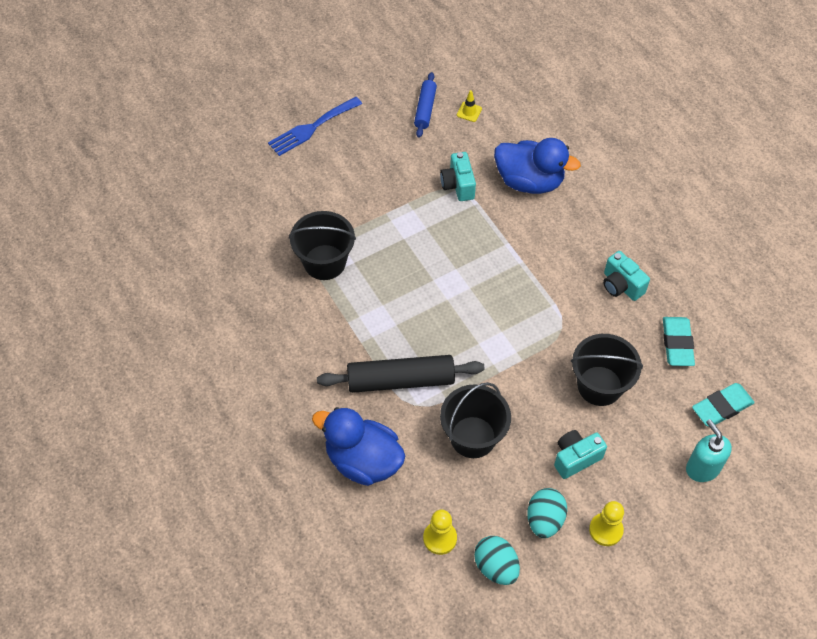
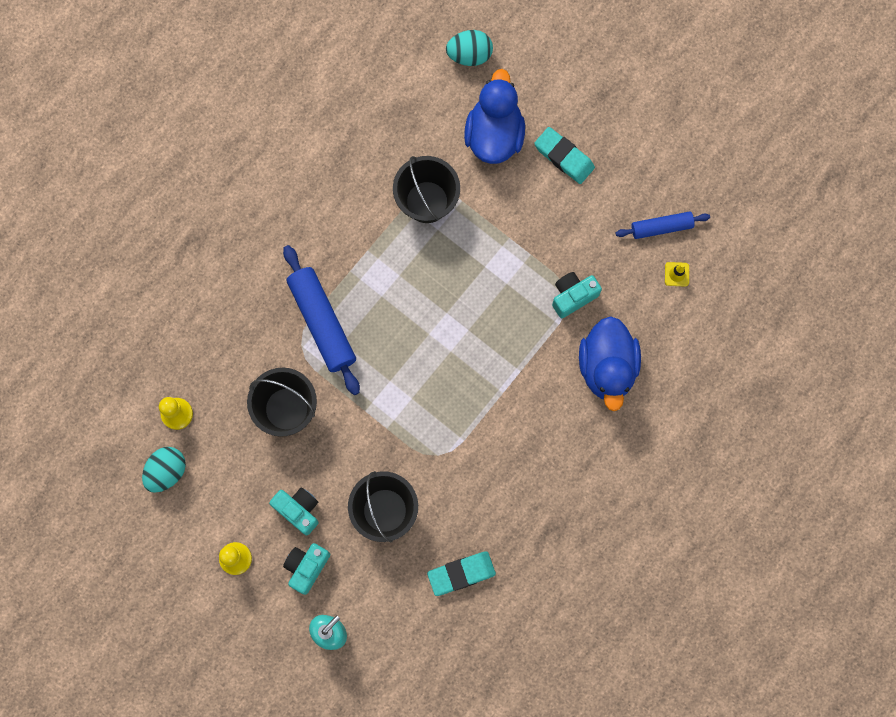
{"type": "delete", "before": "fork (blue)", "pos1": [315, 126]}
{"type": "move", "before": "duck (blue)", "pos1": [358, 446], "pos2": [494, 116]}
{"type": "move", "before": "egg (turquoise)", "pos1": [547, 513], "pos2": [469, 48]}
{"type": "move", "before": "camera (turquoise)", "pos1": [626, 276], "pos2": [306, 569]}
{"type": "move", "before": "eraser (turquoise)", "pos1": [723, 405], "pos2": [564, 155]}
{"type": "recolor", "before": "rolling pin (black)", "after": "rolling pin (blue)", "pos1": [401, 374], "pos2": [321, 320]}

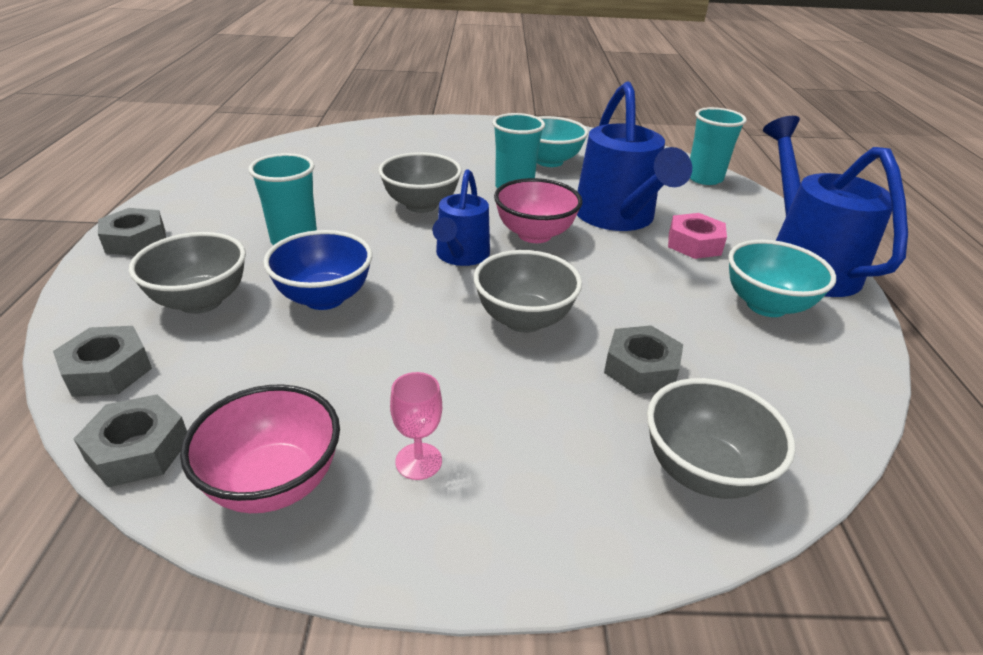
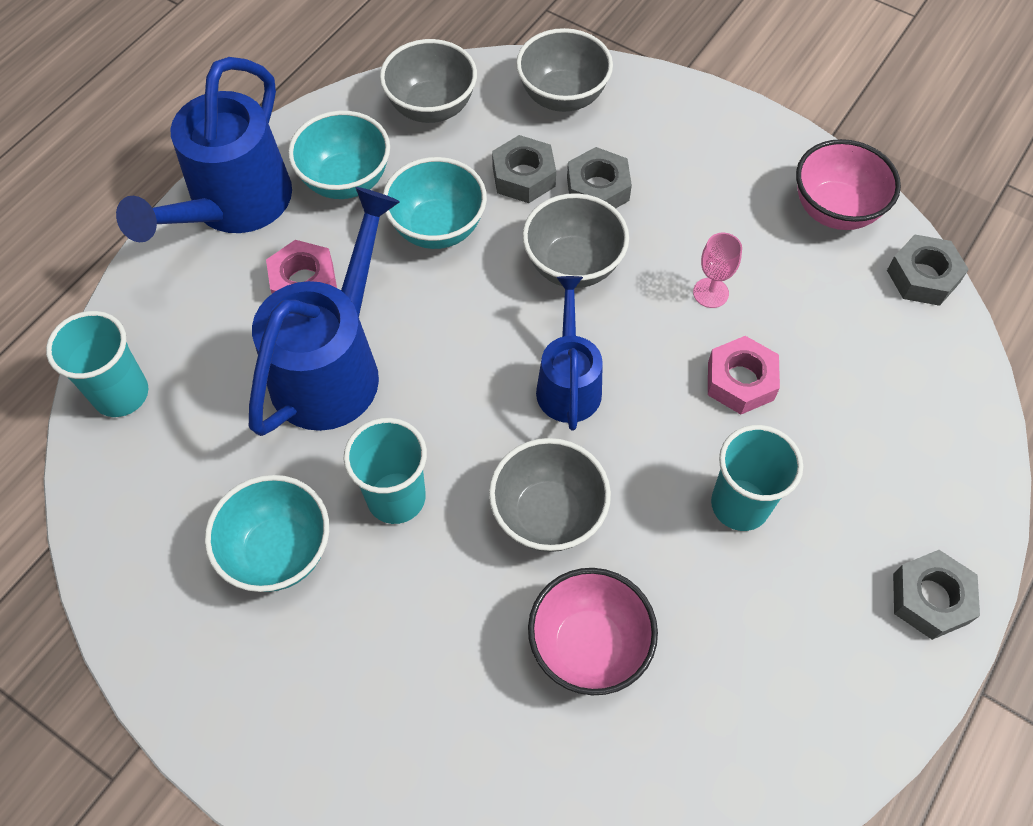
{"type": "insert", "after": "bowl (turquoise)", "pos2": [435, 203]}
{"type": "move", "before": "nut (grey)", "pos1": [102, 361], "pos2": [599, 178]}
{"type": "move", "before": "bowl (grey)", "pos1": [187, 273], "pos2": [428, 81]}
{"type": "move", "before": "goblet (pink)", "pos1": [416, 426], "pos2": [717, 270]}
{"type": "move", "before": "bowl (pink)", "pos1": [538, 210], "pos2": [593, 631]}
{"type": "replace", "before": "bowl (blue)", "after": "nut (pink)", "pos1": [317, 270], "pos2": [744, 375]}
{"type": "rotate", "before": "watering can (blue)", "pos1": [461, 217], "pos2": [569, 353], "turn": -45}

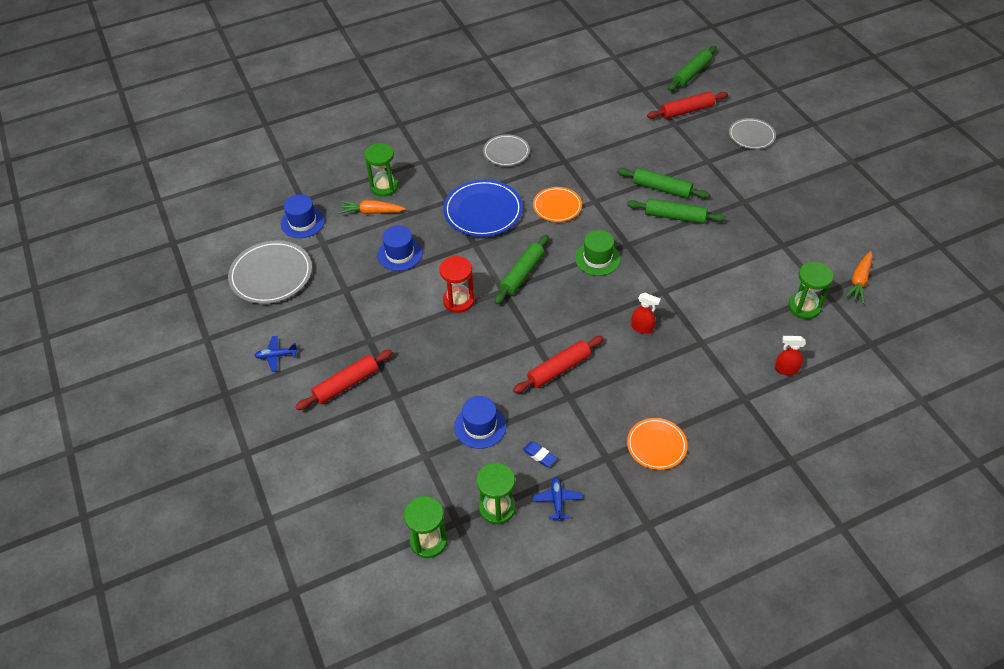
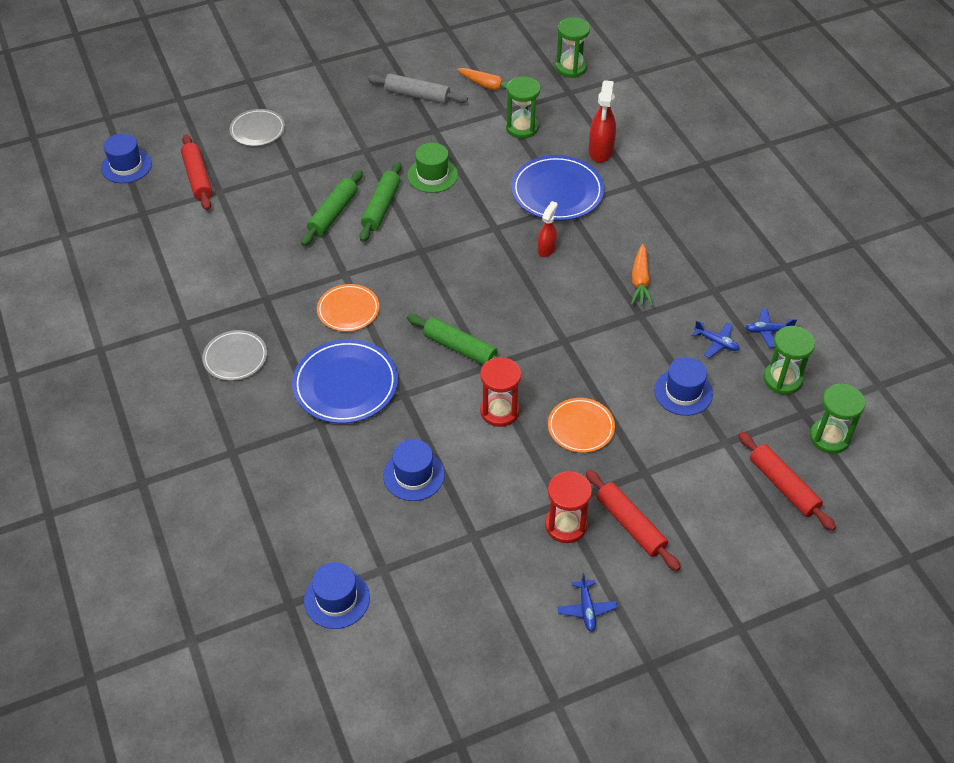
{"type": "delete", "before": "plate (grey)", "pos1": [270, 272]}
{"type": "insert", "after": "rolling pin (grey)", "pos2": [417, 89]}
{"type": "insert", "after": "plate (blue)", "pos2": [557, 188]}
{"type": "insert", "after": "hourglass (red)", "pos2": [568, 507]}
{"type": "move", "before": "carrot (orange)", "pos1": [372, 207], "pos2": [642, 275]}
{"type": "move", "before": "hourglass (green)", "pos1": [381, 170], "pos2": [573, 47]}
{"type": "move", "before": "rolling pin (red)", "pos1": [558, 364], "pos2": [787, 481]}
{"type": "move", "before": "hat (green)", "pos1": [598, 253], "pos2": [432, 168]}
{"type": "move", "before": "plate (orange)", "pos1": [657, 444], "pos2": [581, 425]}
{"type": "replace", "before": "eraser (blue)", "after": "plane (blue)", "pos1": [540, 454], "pos2": [716, 339]}
{"type": "replace", "before": "rolling pin (green)", "after": "hat (blue)", "pos1": [692, 68], "pos2": [126, 158]}
{"type": "resize", "before": "spray bottle (red)", "pos1": [790, 355], "pos2": [602, 121], "scale": 1.63}

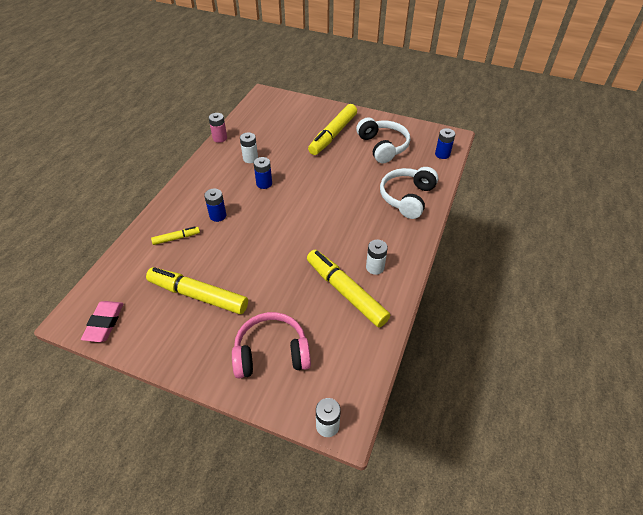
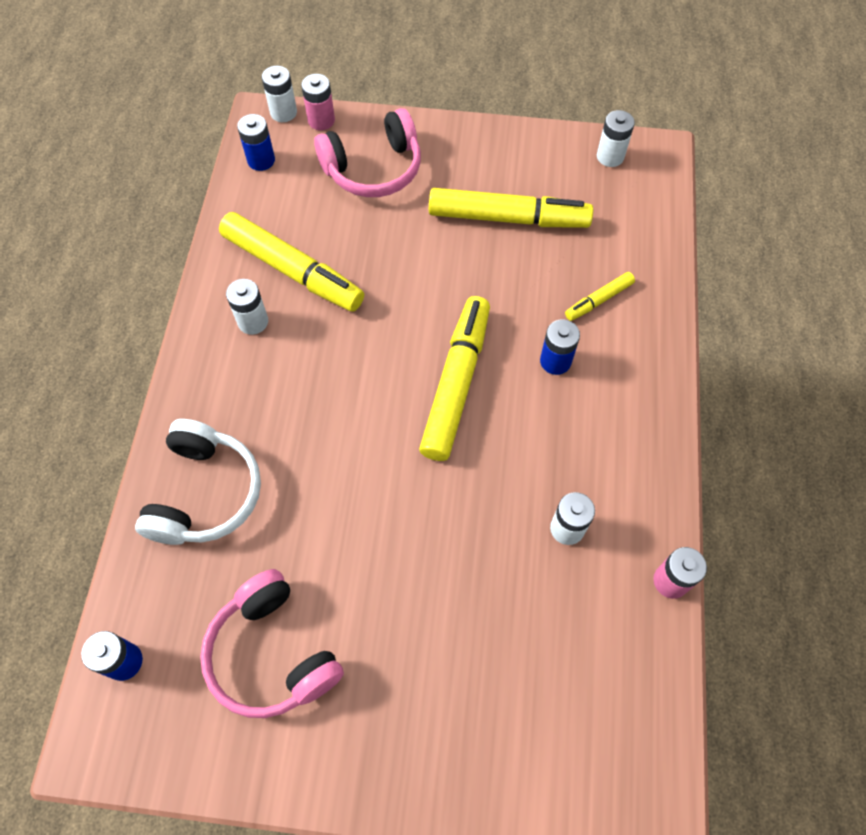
{"type": "insert", "after": "battery (pink)", "pos2": [318, 102]}
{"type": "move", "before": "battery (blue)", "pos1": [263, 173], "pos2": [256, 142]}
{"type": "move", "before": "marker (yellow)", "pos1": [332, 129], "pos2": [454, 378]}
{"type": "replace", "before": "eraser (pink)", "after": "battery (white)", "pos1": [102, 321], "pos2": [616, 138]}
{"type": "recolor", "before": "headphones (white)", "after": "headphones (pink)", "pos1": [383, 140], "pos2": [272, 643]}

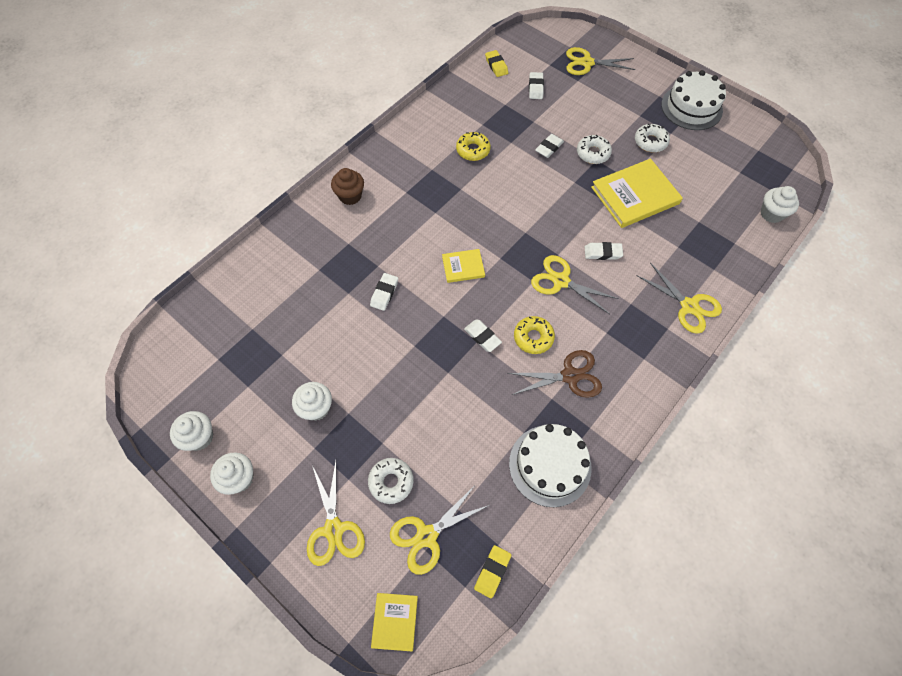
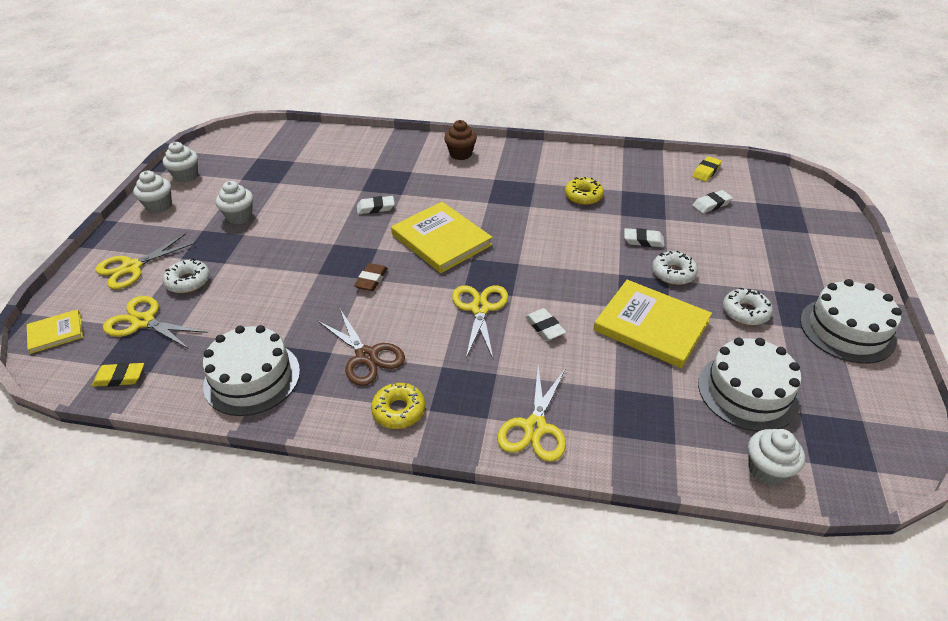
{"type": "delete", "before": "scissors (yellow)", "pos1": [600, 61]}
{"type": "insert", "after": "cake (white)", "pos2": [750, 385]}
{"type": "move", "before": "donut (yellow)", "pos1": [534, 335], "pos2": [398, 405]}
{"type": "recolor", "before": "eraser (white)", "after": "eraser (brown)", "pos1": [483, 336], "pos2": [371, 277]}
{"type": "resize", "before": "book (yellow)", "pos1": [463, 266], "pos2": [442, 237], "scale": 1.93}

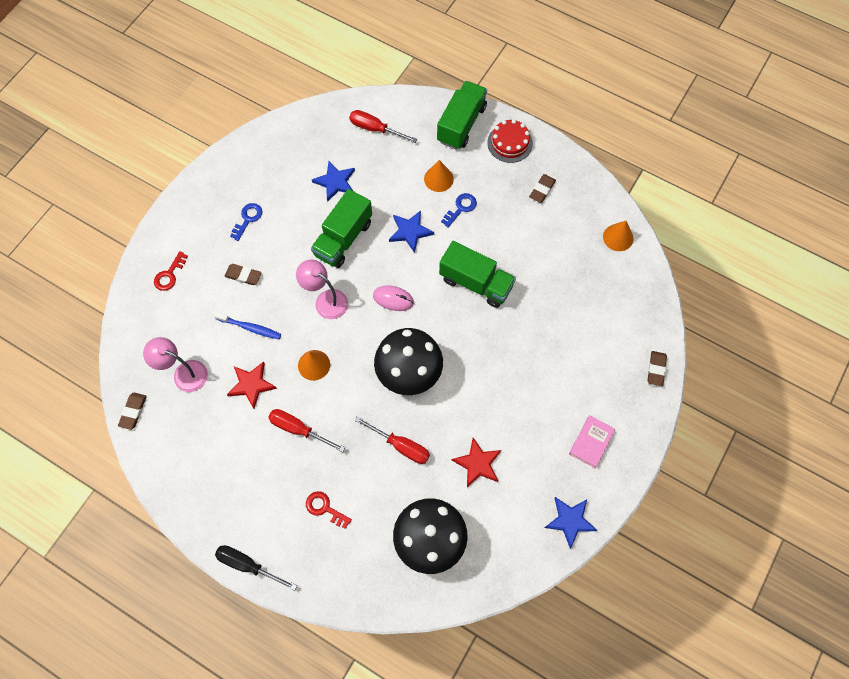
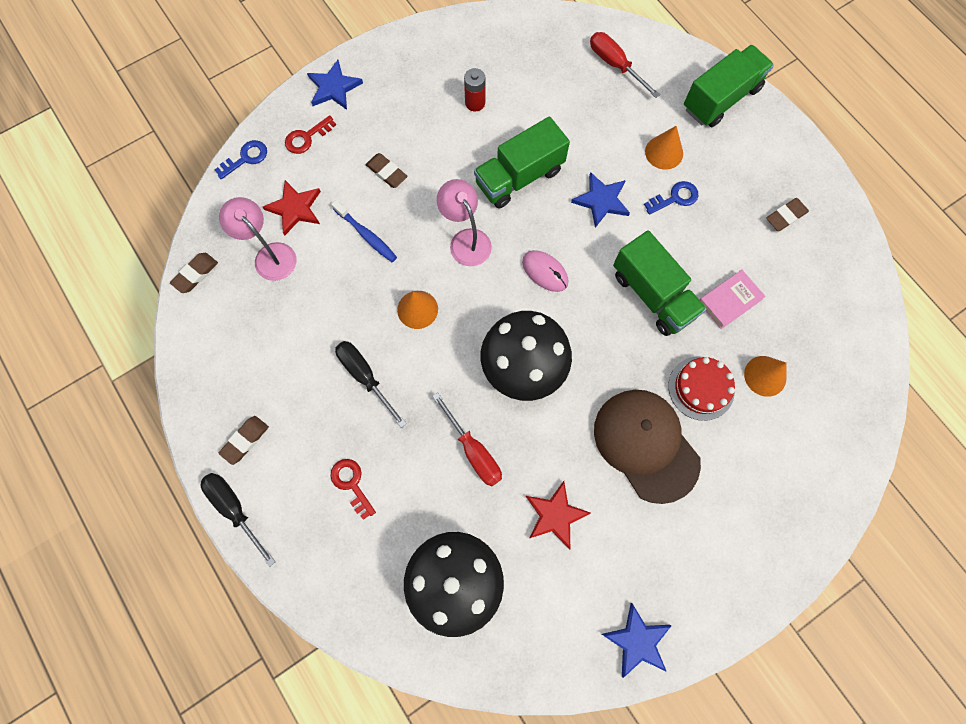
{"type": "insert", "after": "battery (red)", "pos2": [475, 89]}
{"type": "insert", "after": "cap (brown)", "pos2": [647, 447]}
{"type": "move", "before": "star (red)", "pos1": [252, 385], "pos2": [292, 208]}
{"type": "move", "before": "key (blue)", "pos1": [246, 222], "pos2": [241, 159]}
{"type": "move", "before": "star (blue)", "pos1": [333, 181], "pos2": [335, 85]}
{"type": "move", "before": "cake (red)", "pos1": [510, 141], "pos2": [701, 388]}
{"type": "move", "before": "book (pink)", "pos1": [592, 441], "pos2": [733, 299]}
{"type": "move", "before": "cone (orange)", "pos1": [618, 236], "pos2": [765, 376]}
{"type": "move", "before": "eraser (brown)", "pos1": [657, 368], "pos2": [244, 440]}
{"type": "recolor", "before": "screwdriver (red)", "after": "screwdriver (black)", "pos1": [306, 430], "pos2": [371, 384]}

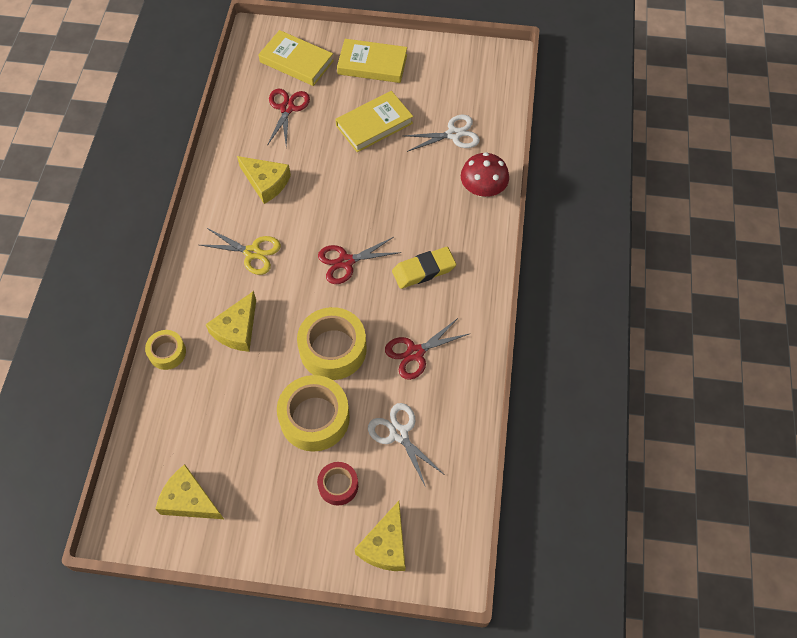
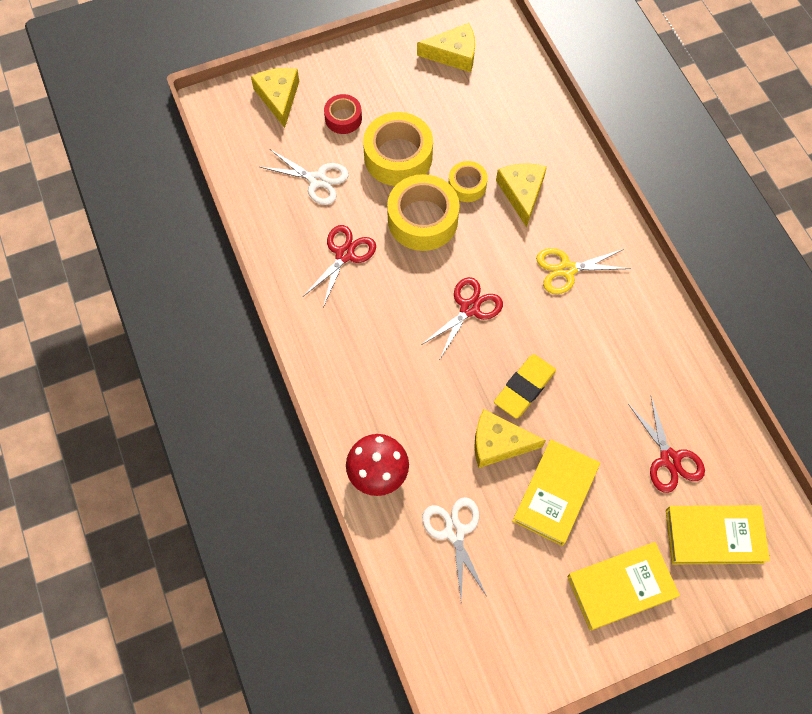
{"type": "move", "before": "tape (yellow)", "pos1": [165, 350], "pos2": [468, 181]}
{"type": "move", "before": "cheese (yellow)", "pos1": [264, 180], "pos2": [510, 438]}
{"type": "move", "before": "eraser (yellow)", "pos1": [424, 268], "pos2": [525, 386]}
{"type": "rotate", "before": "scissors (white)", "pos1": [442, 133], "pos2": [454, 549], "turn": 120}

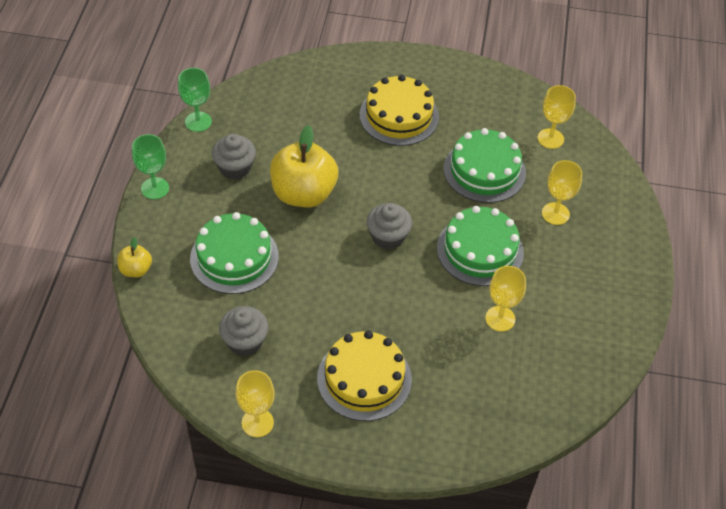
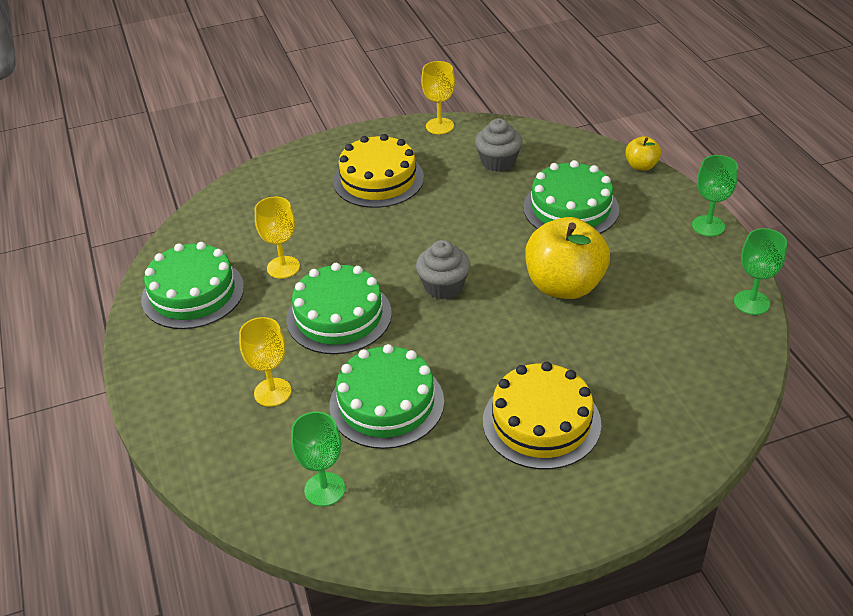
{"type": "delete", "before": "cupcake (grey)", "pos1": [234, 157]}
{"type": "insert", "after": "cake (green)", "pos2": [192, 285]}
{"type": "recolor", "before": "goblet (yellow)", "after": "goblet (green)", "pos1": [557, 117], "pos2": [318, 459]}

